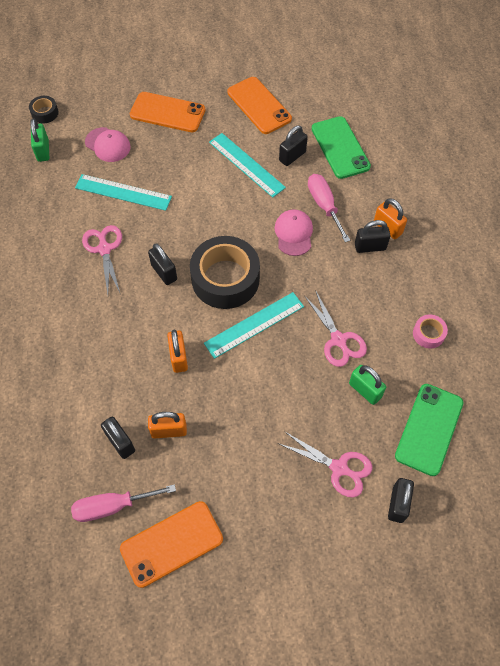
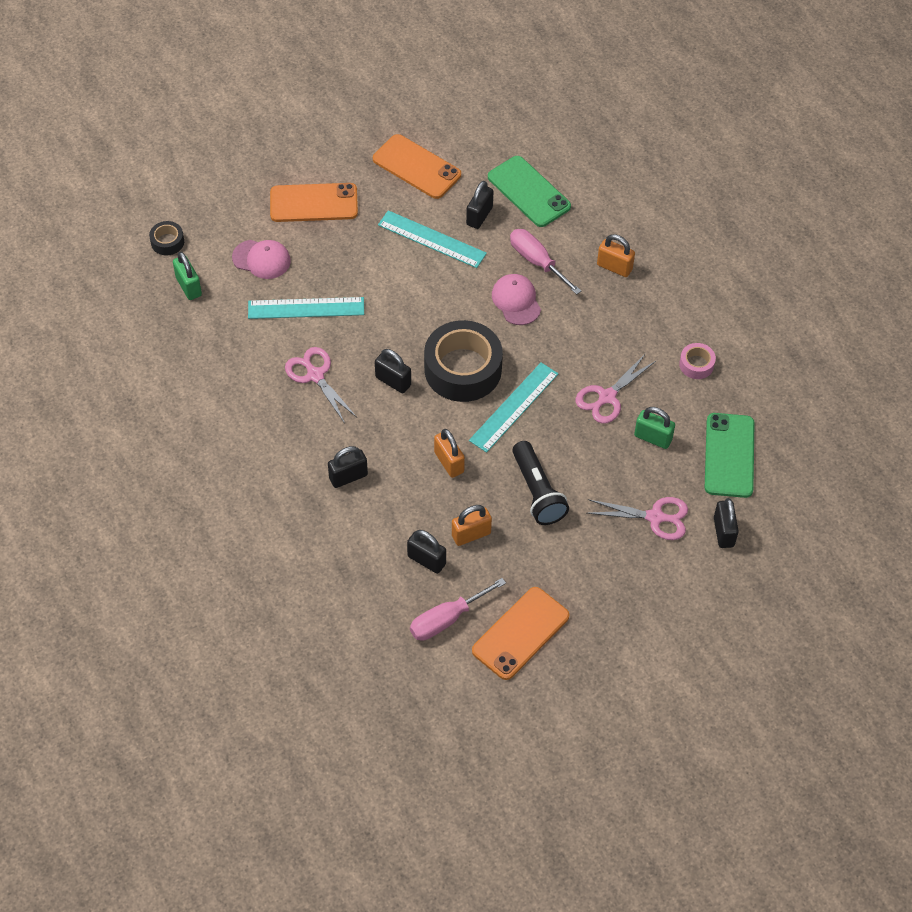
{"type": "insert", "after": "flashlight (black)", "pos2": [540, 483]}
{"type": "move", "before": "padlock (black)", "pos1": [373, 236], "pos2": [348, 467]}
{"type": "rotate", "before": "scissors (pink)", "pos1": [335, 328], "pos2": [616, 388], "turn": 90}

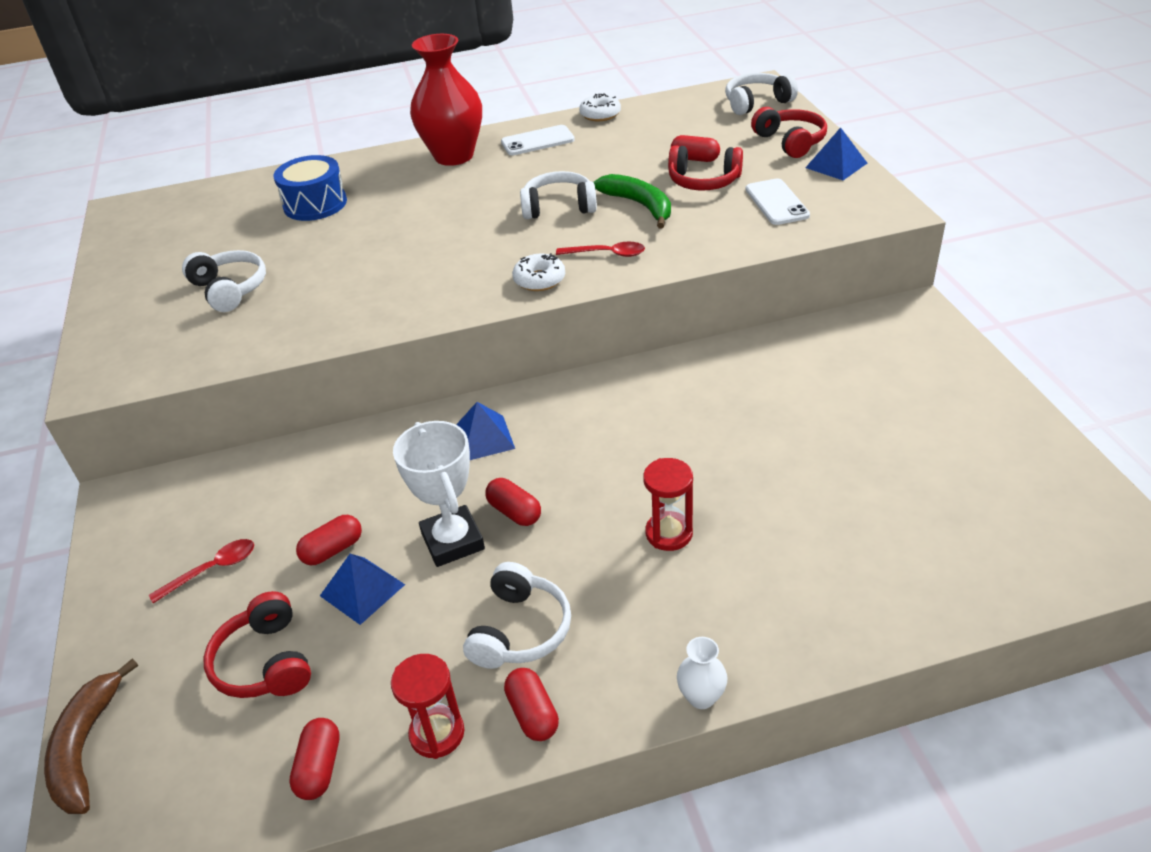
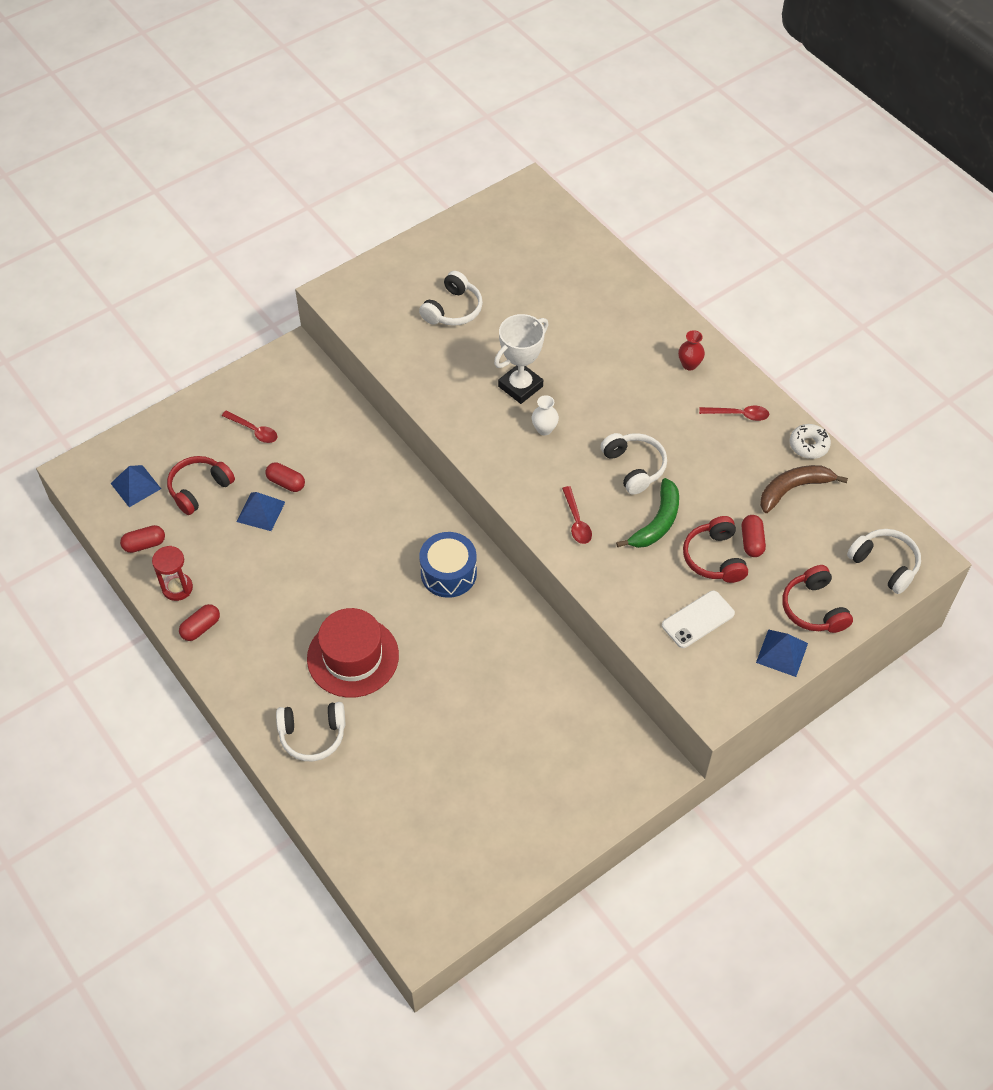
{"type": "delete", "before": "capsule (red)", "pos1": [513, 502]}
{"type": "delete", "before": "donut (white)", "pos1": [538, 272]}
{"type": "move", "before": "banana (brown)", "pos1": [91, 736], "pos2": [804, 489]}
{"type": "move", "before": "drum (blue)", "pos1": [310, 188], "pos2": [448, 565]}
{"type": "move", "before": "trophy (white)", "pos1": [439, 494], "pos2": [521, 359]}
{"type": "move", "before": "pyramid (blue)", "pos1": [485, 431], "pos2": [135, 486]}
{"type": "move", "before": "headphones (white)", "pos1": [517, 615], "pos2": [310, 731]}
{"type": "move", "before": "vase (white)", "pos1": [702, 673], "pos2": [545, 415]}
{"type": "replace", "before": "phone (white)", "after": "spoon (red)", "pos1": [538, 140], "pos2": [734, 413]}
{"type": "replace", "before": "hourglass (red)", "after": "hat (red)", "pos1": [668, 504], "pos2": [353, 653]}
{"type": "rotate", "before": "headphones (red)", "pos1": [789, 132], "pos2": [817, 599], "turn": 120}
{"type": "resize", "before": "vase (red)", "pos1": [446, 100], "pos2": [691, 350], "scale": 0.42}

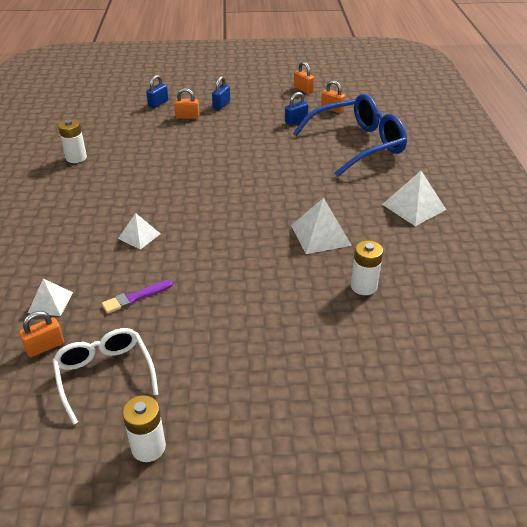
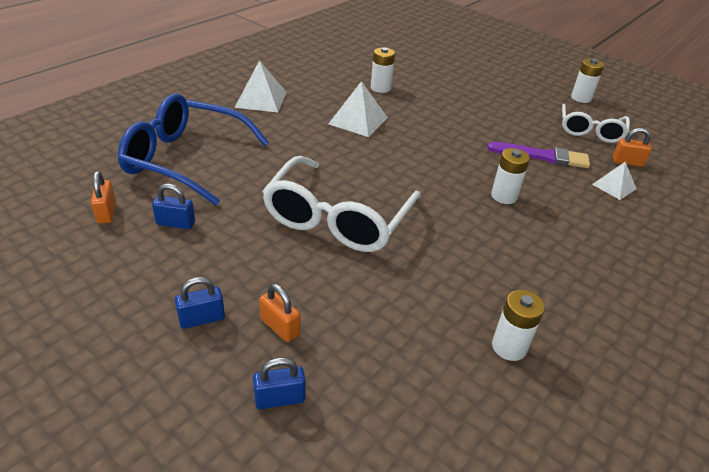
{"type": "delete", "before": "padlock (orange)", "pos1": [304, 77]}
{"type": "insert", "after": "glasses (white)", "pos2": [341, 204]}
{"type": "replace", "before": "pyramid (white)", "after": "battery (white)", "pos1": [139, 231], "pos2": [510, 176]}
{"type": "resize", "before": "brush (purple)", "pos1": [137, 297], "pos2": [538, 155], "scale": 1.54}

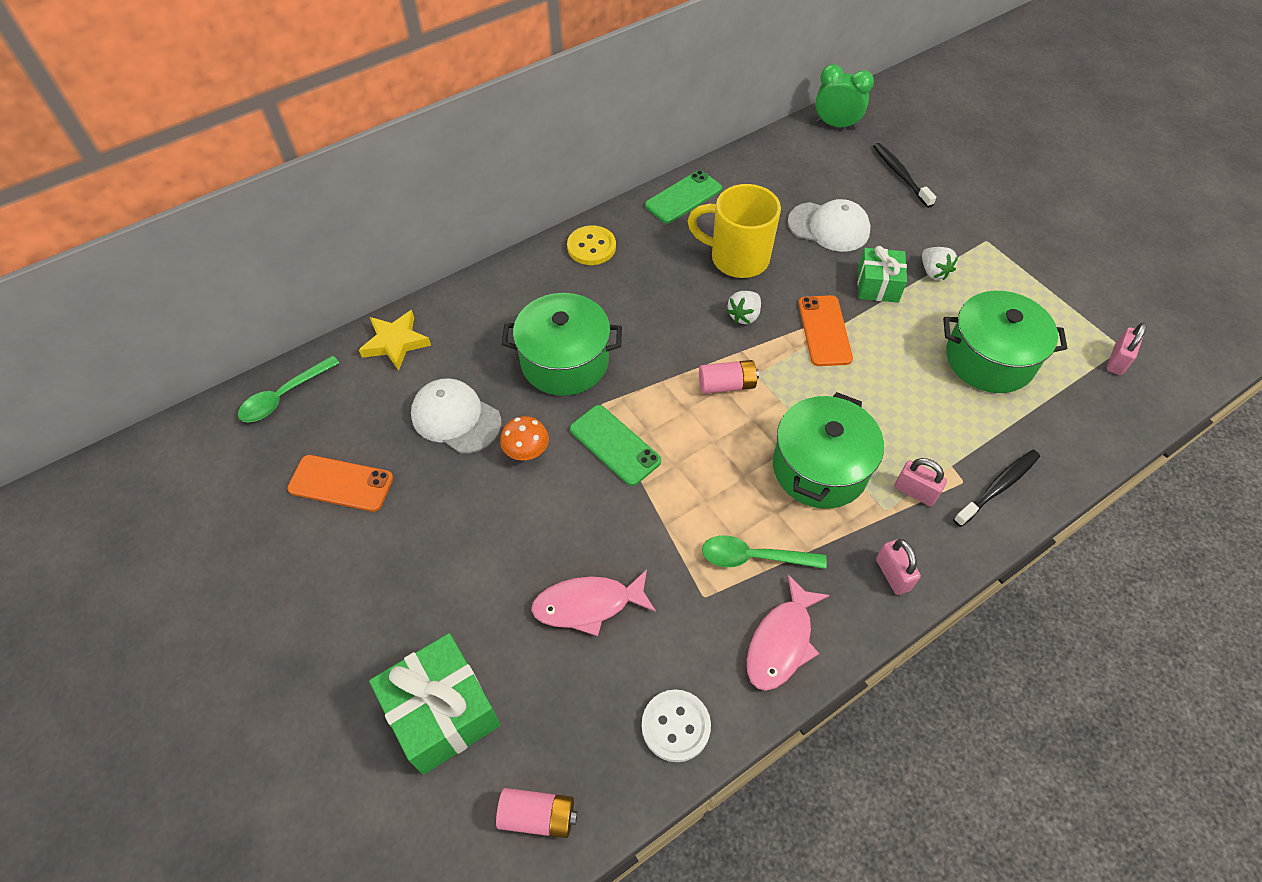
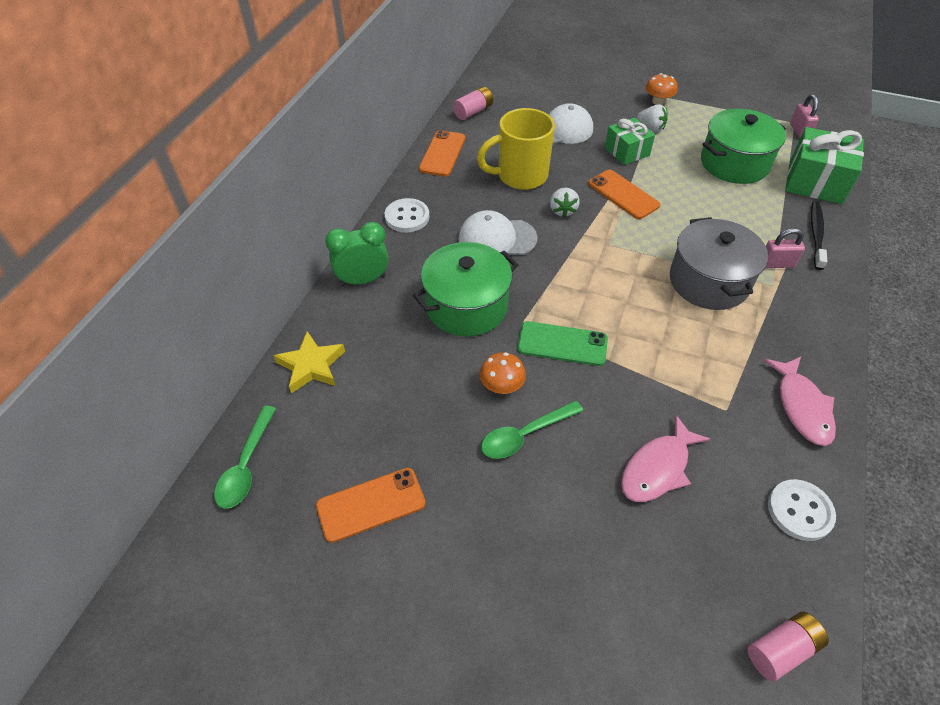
{"type": "delete", "before": "toothbrush (black)", "pos1": [904, 175]}
{"type": "delete", "before": "padlock (pink)", "pos1": [898, 567]}
{"type": "insert", "after": "mushroom (orange)", "pos2": [662, 89]}
{"type": "move", "before": "gift (green)", "pos1": [434, 704], "pos2": [824, 165]}
{"type": "move", "before": "cap (white)", "pos1": [456, 416], "pos2": [498, 232]}
{"type": "move", "before": "battery (pink)", "pos1": [729, 377], "pos2": [473, 103]}
{"type": "move", "before": "spoon (green)", "pos1": [764, 552], "pos2": [532, 430]}
{"type": "move", "before": "clock (green)", "pos1": [844, 97], "pos2": [357, 254]}
{"type": "recolor", "before": "button (yellow)", "after": "button (white)", "pos1": [591, 245], "pos2": [407, 215]}
{"type": "recolor", "before": "phone (green)", "after": "phone (orange)", "pos1": [683, 196], "pos2": [442, 153]}
{"type": "recolor", "before": "pot (green)", "after": "pot (grey)", "pos1": [828, 450], "pos2": [719, 263]}

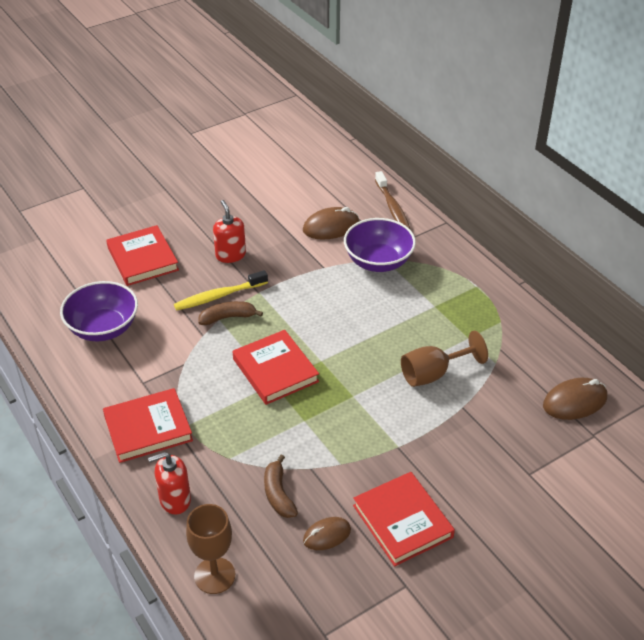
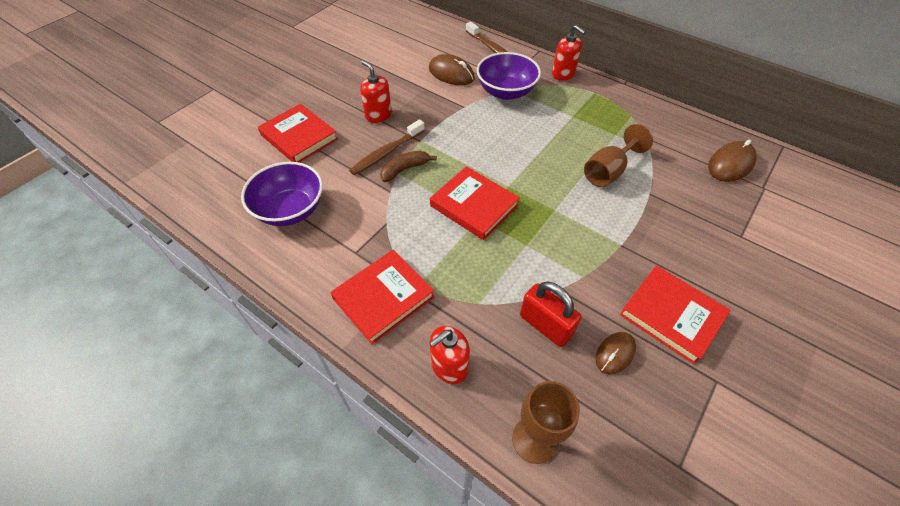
{"type": "insert", "after": "soap dispenser (red)", "pos2": [569, 53]}
{"type": "replace", "before": "banana (brown)", "after": "padlock (red)", "pos1": [281, 486], "pos2": [551, 314]}
{"type": "recolor", "before": "toothbrush (yellow)", "after": "toothbrush (brown)", "pos1": [221, 290], "pos2": [387, 147]}
{"type": "rotate", "before": "mouse (brown)", "pos1": [331, 223], "pos2": [452, 69], "turn": 75}

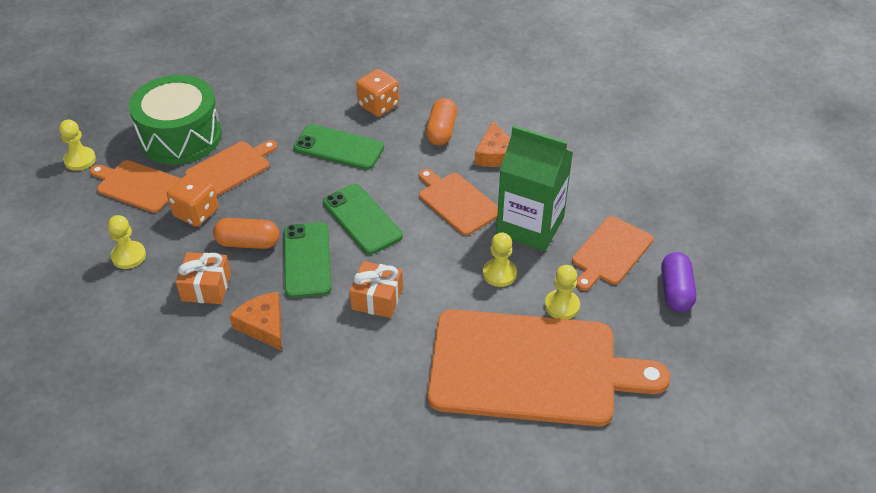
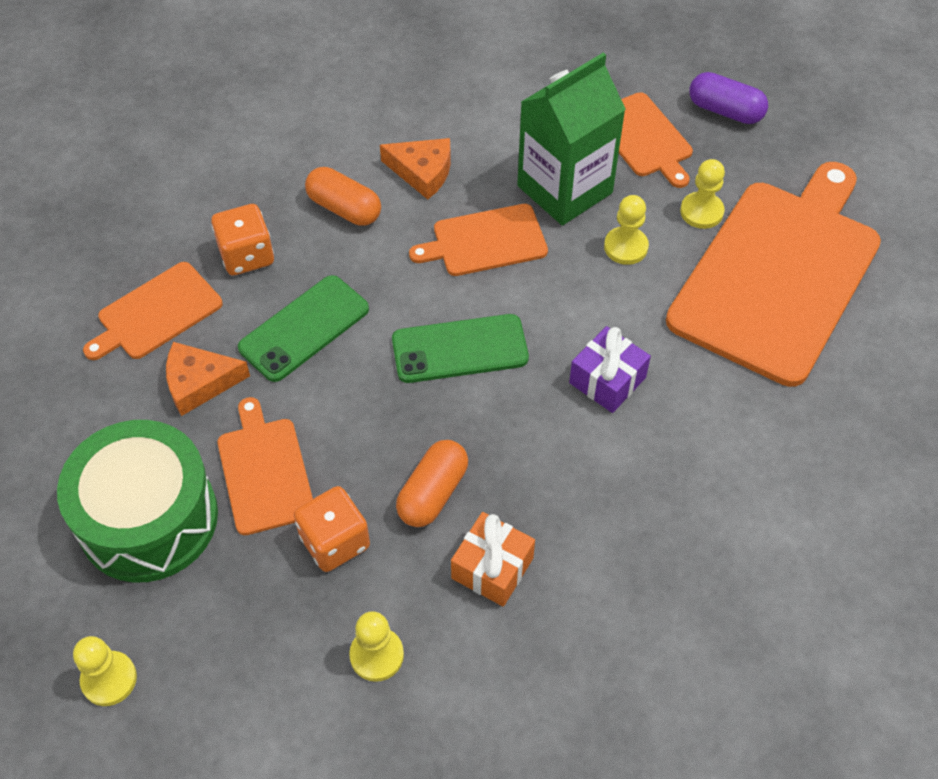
{"type": "delete", "before": "phone (green)", "pos1": [308, 260]}
{"type": "move", "before": "cutting board (orange)", "pos1": [135, 186], "pos2": [153, 311]}
{"type": "move", "before": "cheese (orange)", "pos1": [255, 321], "pos2": [208, 379]}
{"type": "recolor", "before": "gift (orange)", "after": "gift (purple)", "pos1": [376, 289], "pos2": [610, 369]}

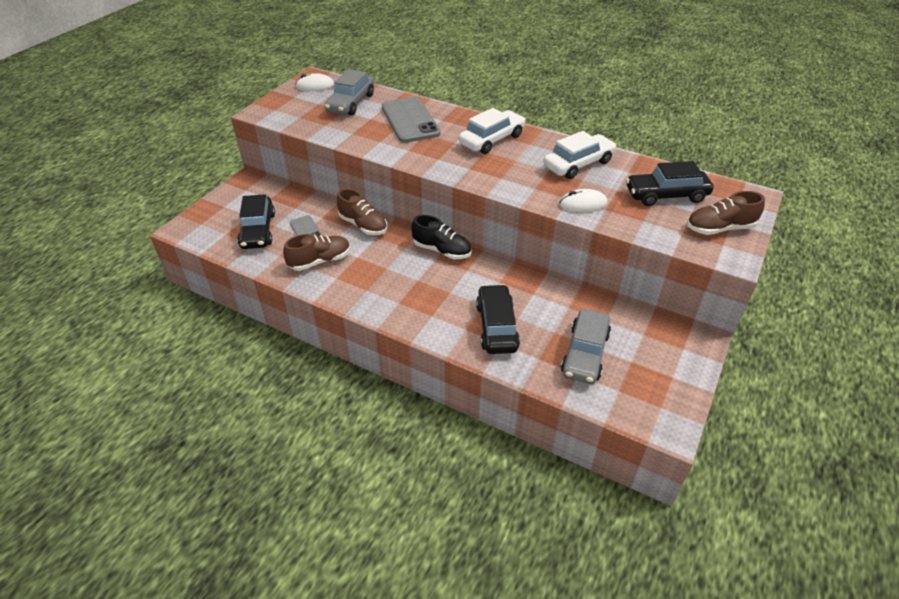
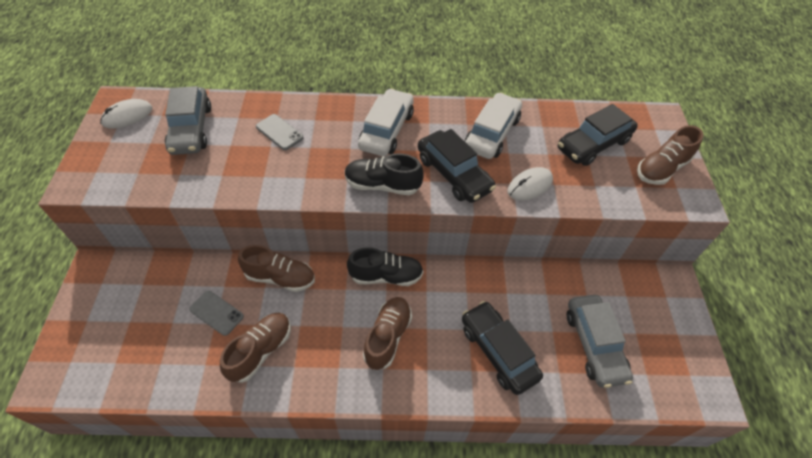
{"type": "insert", "after": "shoe (black)", "pos2": [384, 174]}
{"type": "insert", "after": "shoe (brown)", "pos2": [387, 333]}
{"type": "move", "before": "car (black)", "pos1": [256, 221], "pos2": [457, 166]}
{"type": "resize", "before": "phone (grey)", "pos1": [411, 120], "pos2": [280, 132], "scale": 0.51}

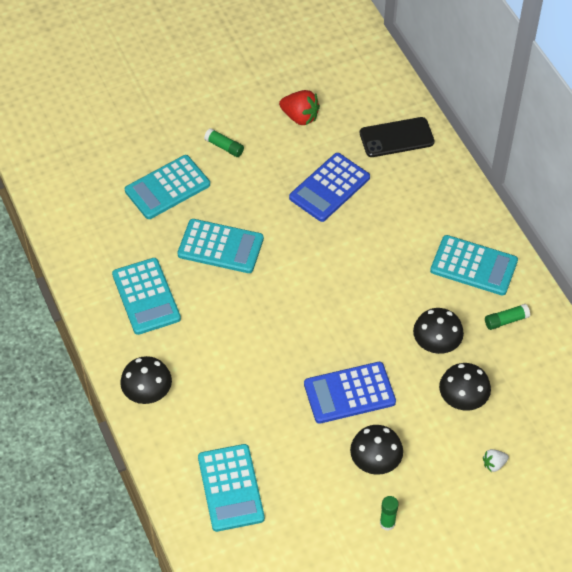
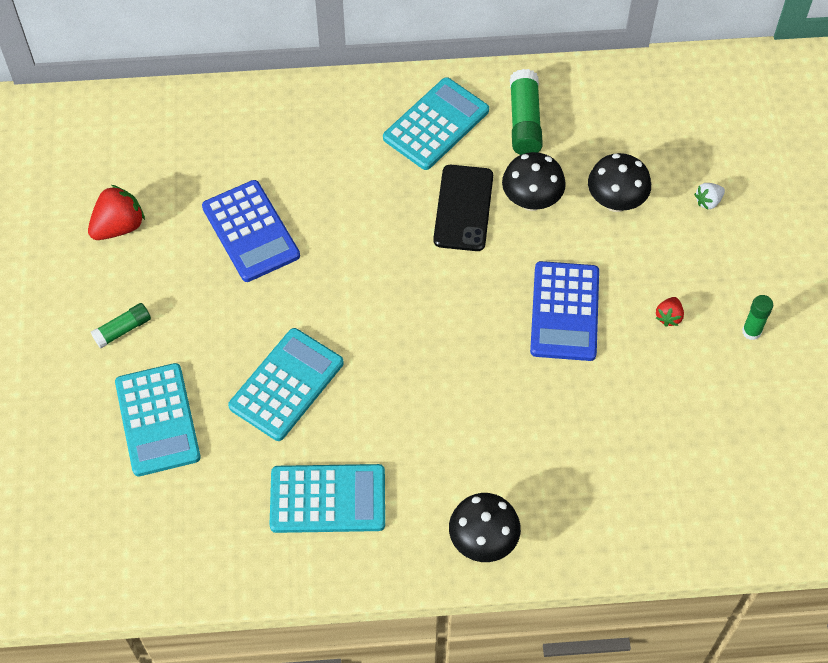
{"type": "delete", "before": "calculator (turquoise)", "pos1": [231, 488]}
{"type": "move", "before": "phone (black)", "pos1": [397, 137], "pos2": [463, 208]}
{"type": "replace", "before": "mushroom (black)", "after": "strawberry (red)", "pos1": [376, 450], "pos2": [670, 312]}
{"type": "rotate", "before": "strawberry (white)", "pos1": [496, 460], "pos2": [709, 196], "turn": 60}
{"type": "resize", "before": "glue stick (green)", "pos1": [507, 317], "pos2": [526, 112], "scale": 1.61}

